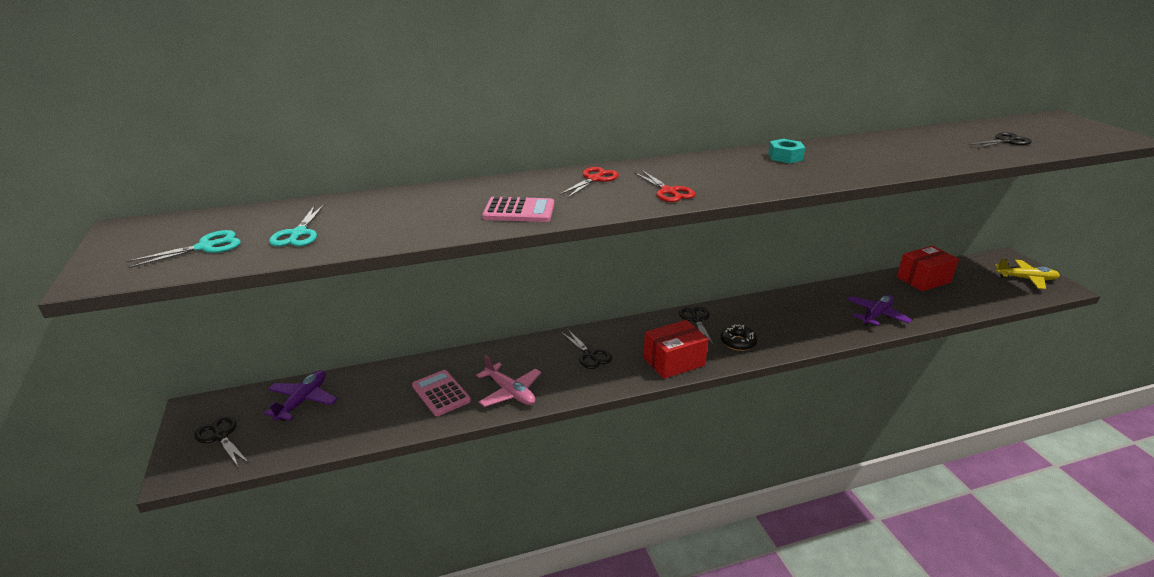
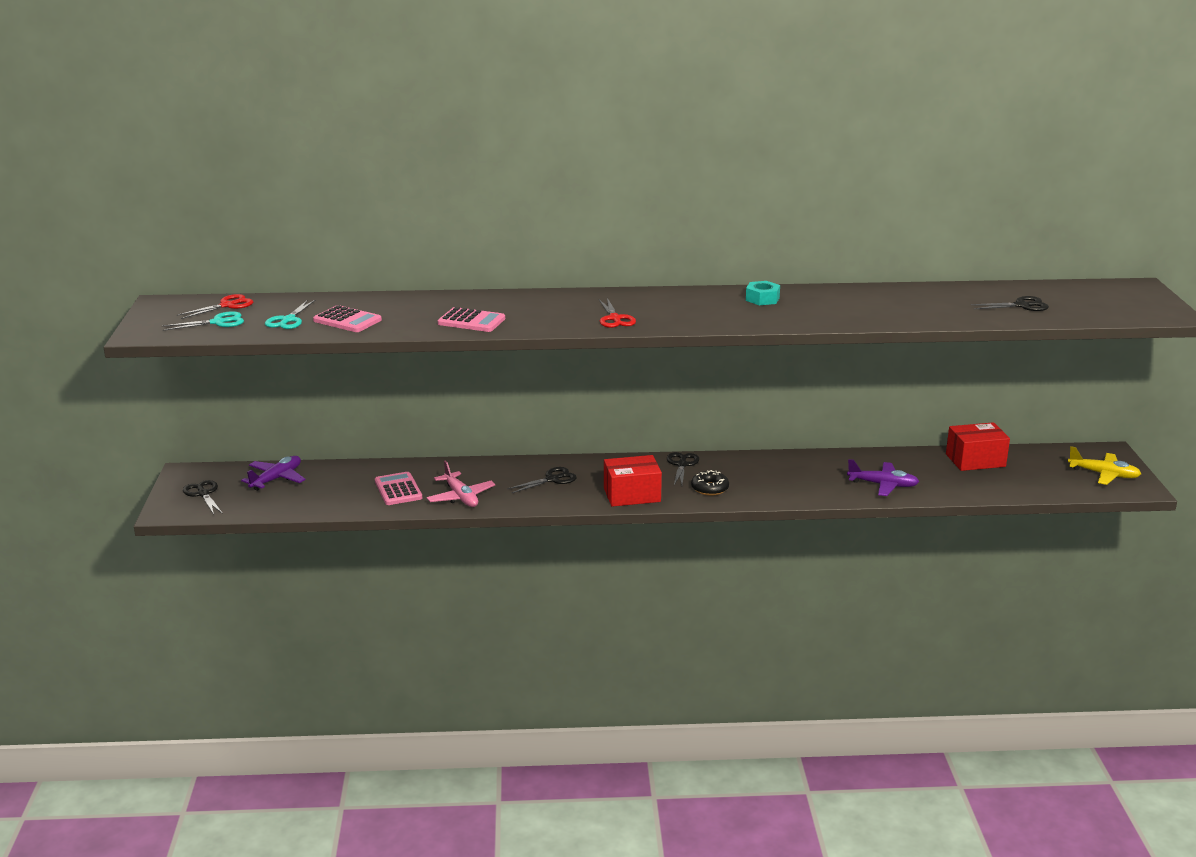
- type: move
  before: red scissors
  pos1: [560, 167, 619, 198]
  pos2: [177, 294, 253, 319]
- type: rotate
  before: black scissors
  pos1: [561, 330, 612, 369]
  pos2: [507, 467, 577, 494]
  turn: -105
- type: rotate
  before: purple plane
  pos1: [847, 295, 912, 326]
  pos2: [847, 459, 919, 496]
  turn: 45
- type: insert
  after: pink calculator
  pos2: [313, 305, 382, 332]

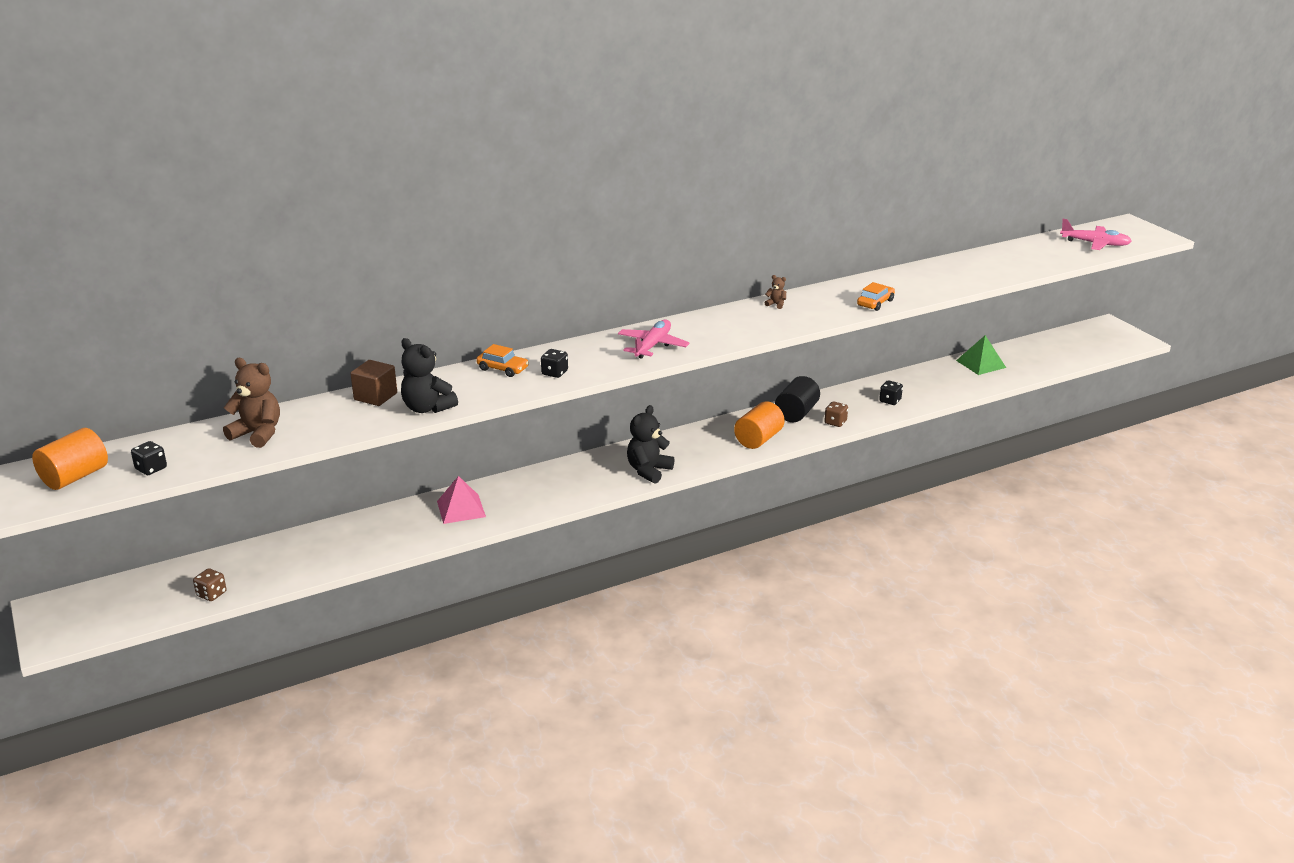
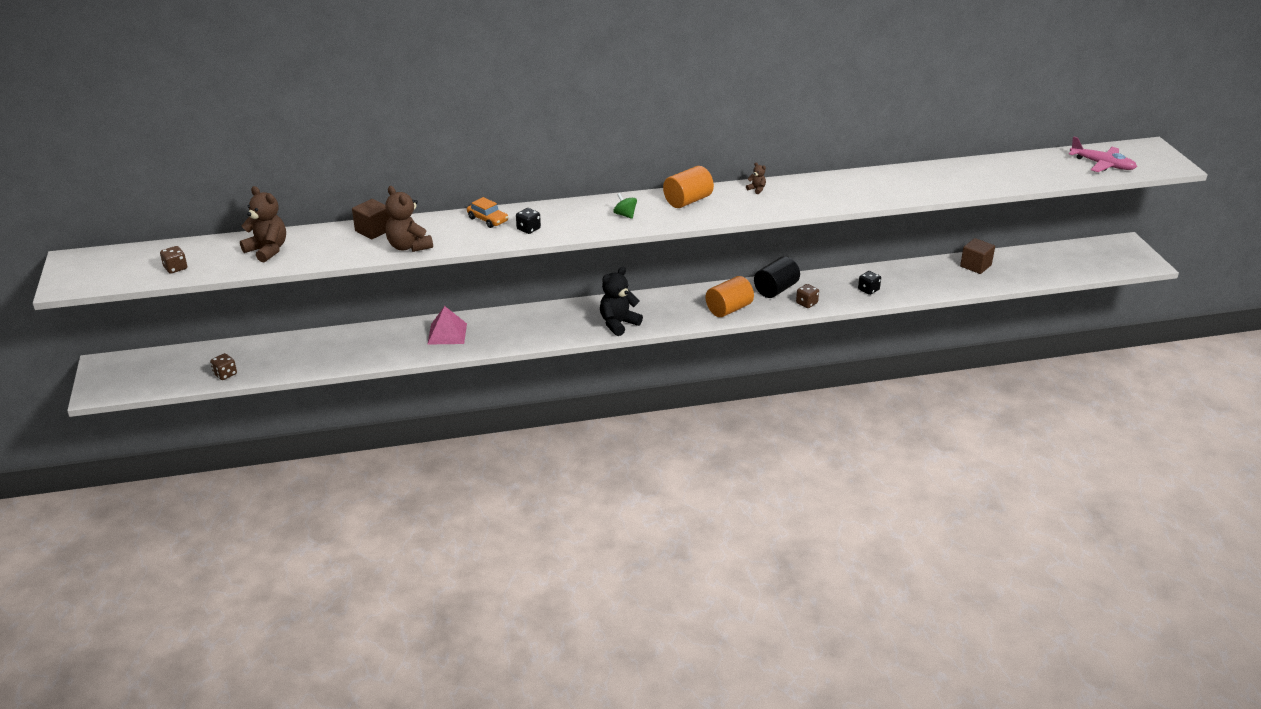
- type: move
  before: orange cylinder
  pos1: [32, 428, 108, 490]
  pos2: [663, 166, 714, 208]
- type: recolor
  before: black dice
  after: brown dice
  pos1: [131, 441, 167, 475]
  pos2: [160, 246, 187, 274]
- type: recolor
  before: black teddy bear
  after: brown teddy bear
  pos1: [401, 338, 458, 413]
  pos2: [385, 186, 433, 252]
- type: replace
  before: pink plane
  after: green spinning top
  pos1: [618, 320, 690, 359]
  pos2: [613, 193, 637, 219]
- type: delete
  before: orange car
  pos1: [857, 282, 895, 311]
- type: replace
  before: green pyramid
  after: brown cube
  pos1: [956, 335, 1006, 375]
  pos2: [960, 238, 995, 274]

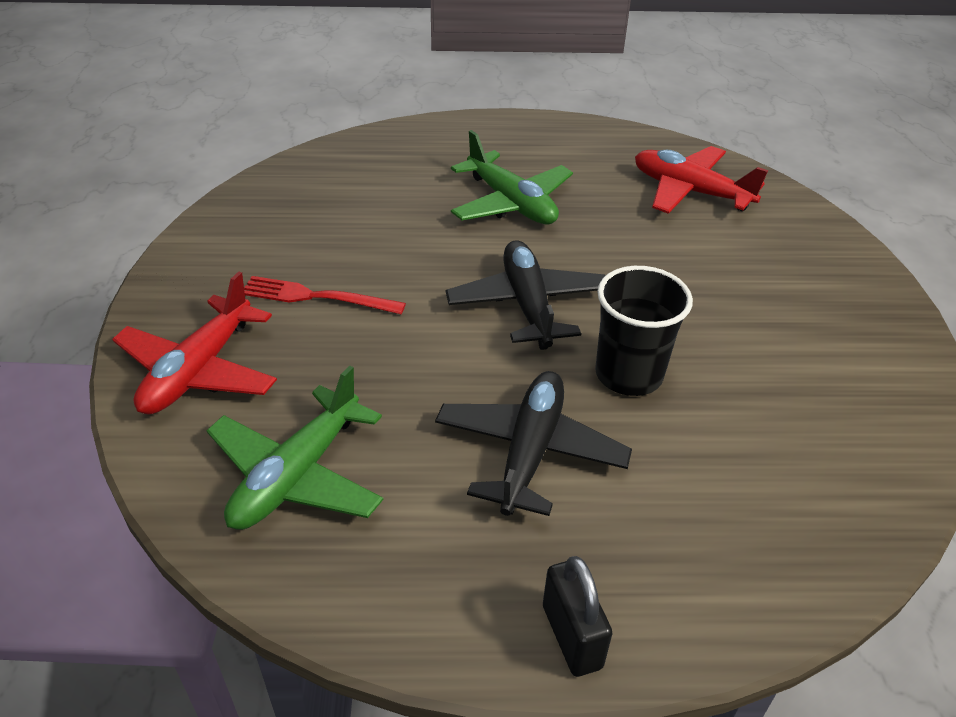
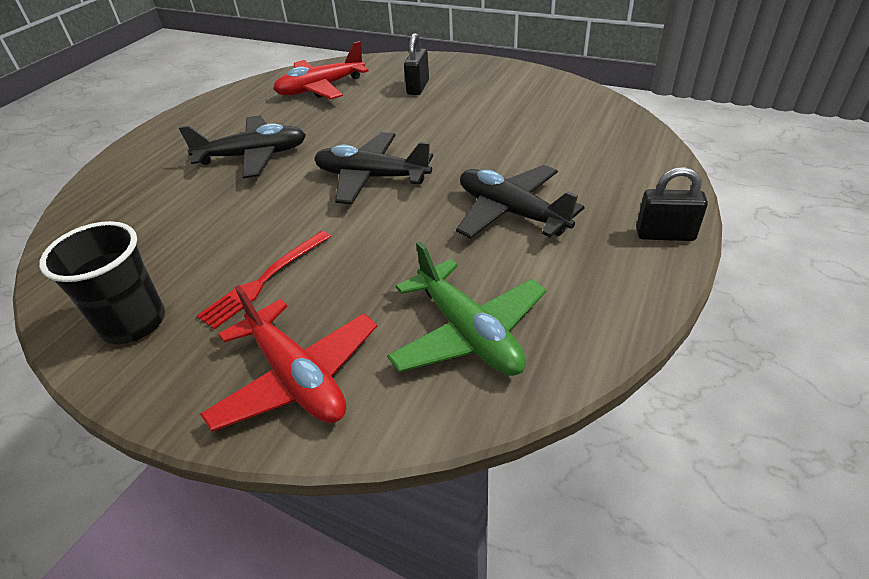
- type: recolor
  before: green plane
  after: black plane
  pos1: [451, 130, 573, 225]
  pos2: [179, 115, 306, 178]
- type: move
  before: black cup
  pos1: [595, 266, 693, 396]
  pos2: [39, 221, 165, 344]
- type: insert
  after: black padlock
  pos2: [404, 33, 429, 95]

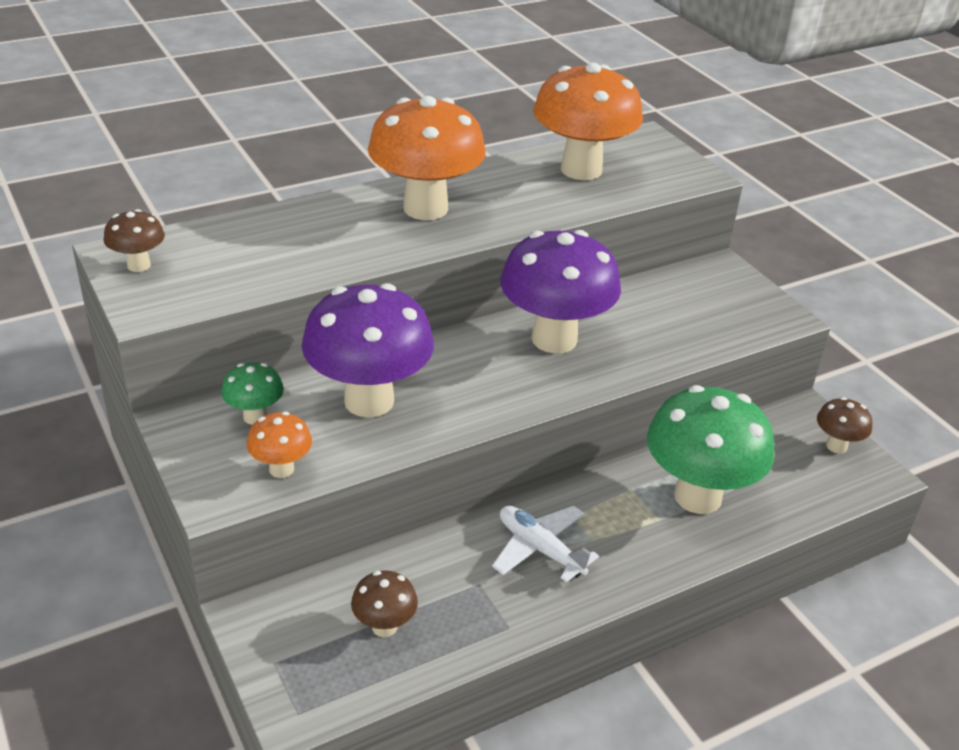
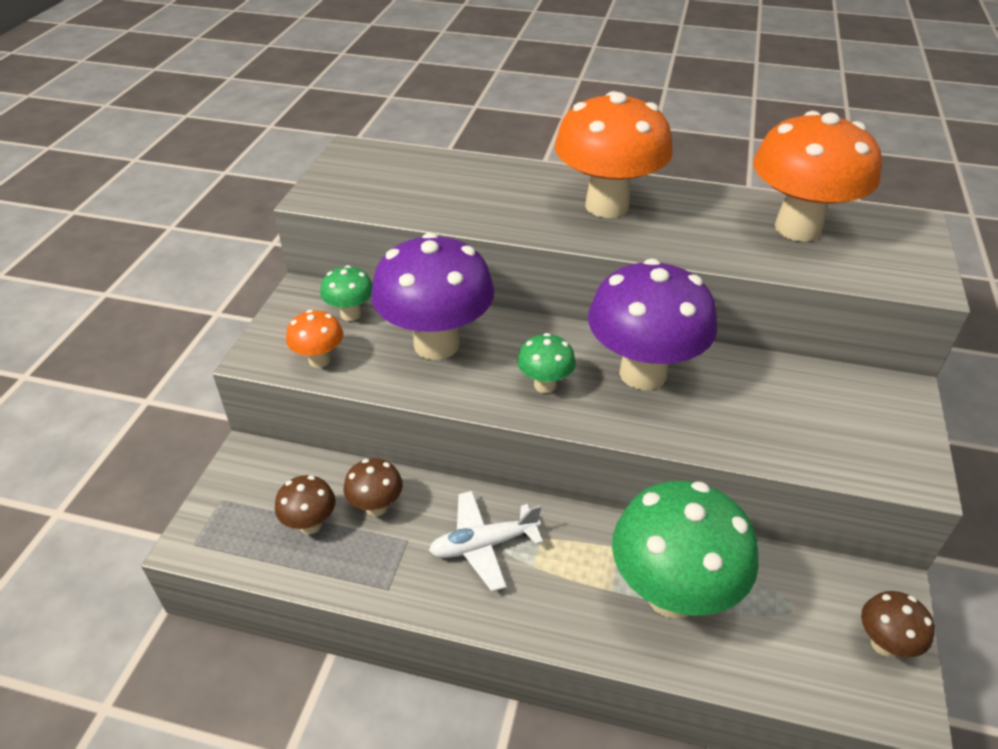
- type: move
  before: brown mushroom
  pos1: [103, 209, 165, 272]
  pos2: [344, 458, 403, 516]
- type: rotate
  before: white plane
  pos1: [492, 506, 599, 583]
  pos2: [429, 491, 543, 592]
  turn: -105
- type: insert
  after: green mushroom
  pos2: [517, 333, 576, 393]

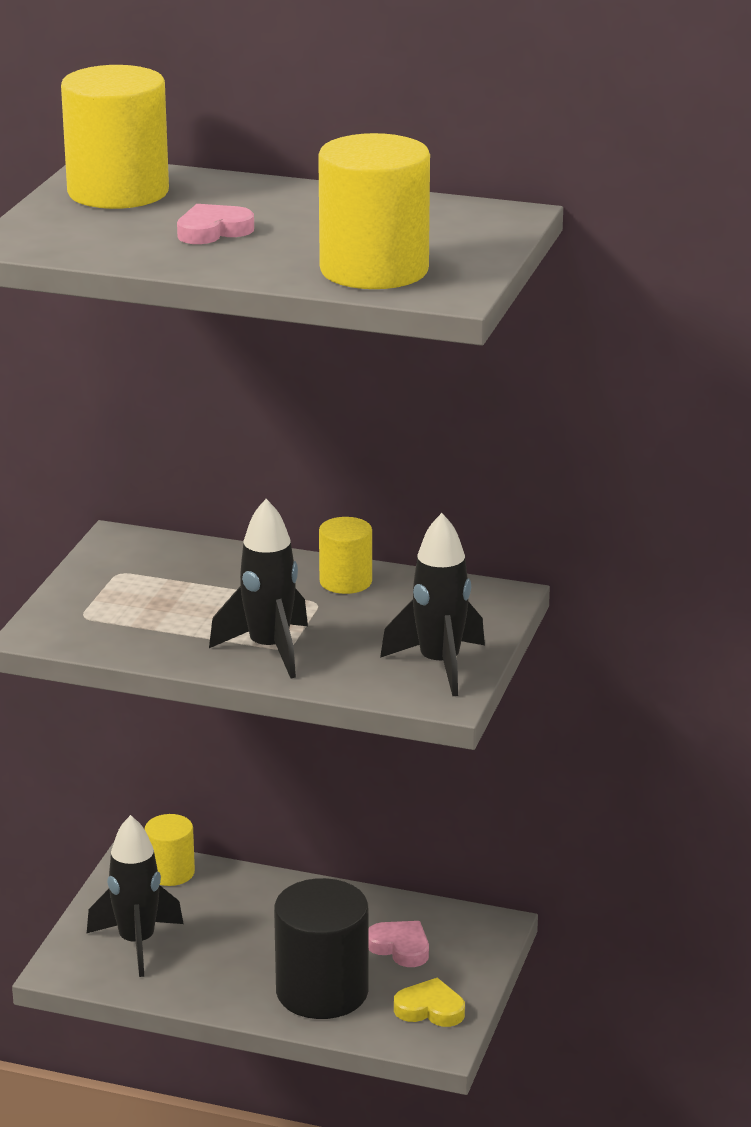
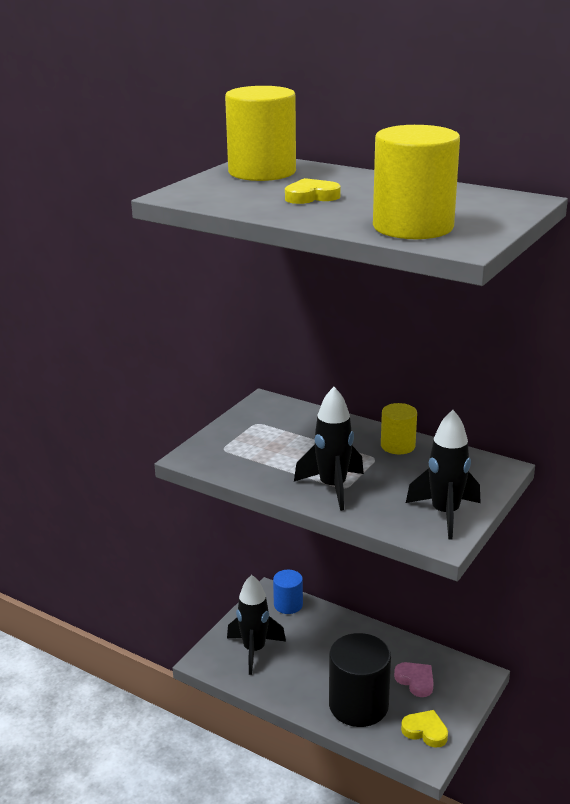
- type: recolor
  before: yellow cylinder
  after: blue cylinder
  pos1: [144, 814, 195, 886]
  pos2: [273, 570, 303, 614]
- type: recolor
  before: pink heart
  after: yellow heart
  pos1: [177, 204, 254, 244]
  pos2: [285, 178, 341, 204]

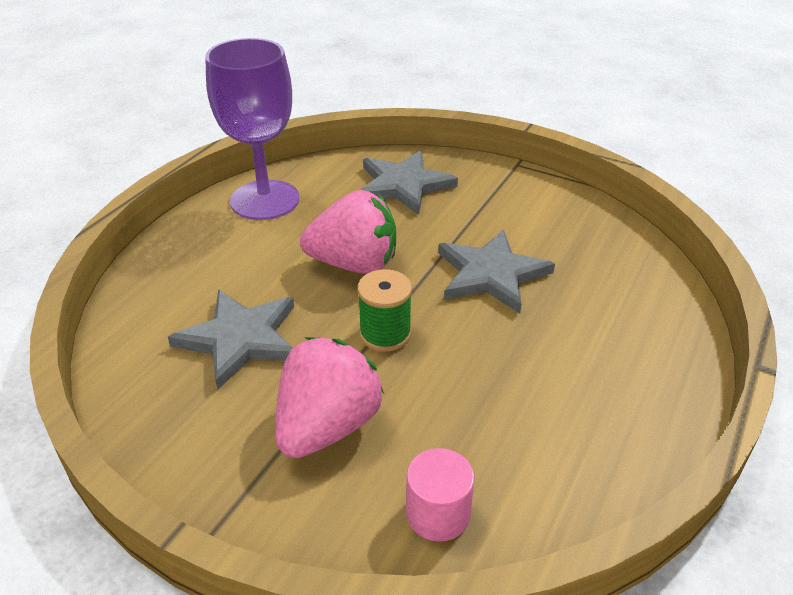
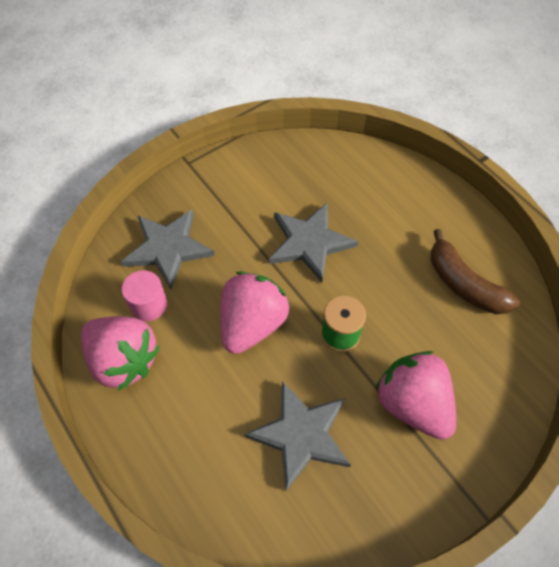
- type: replace
  before: purple goblet
  after: pink strawberry
  pos1: [205, 38, 299, 220]
  pos2: [81, 316, 160, 391]
- type: move
  before: pink cylinder
  pos1: [406, 448, 475, 542]
  pos2: [122, 270, 167, 321]
- type: insert
  after: brown banana
  pos2: [431, 229, 520, 314]

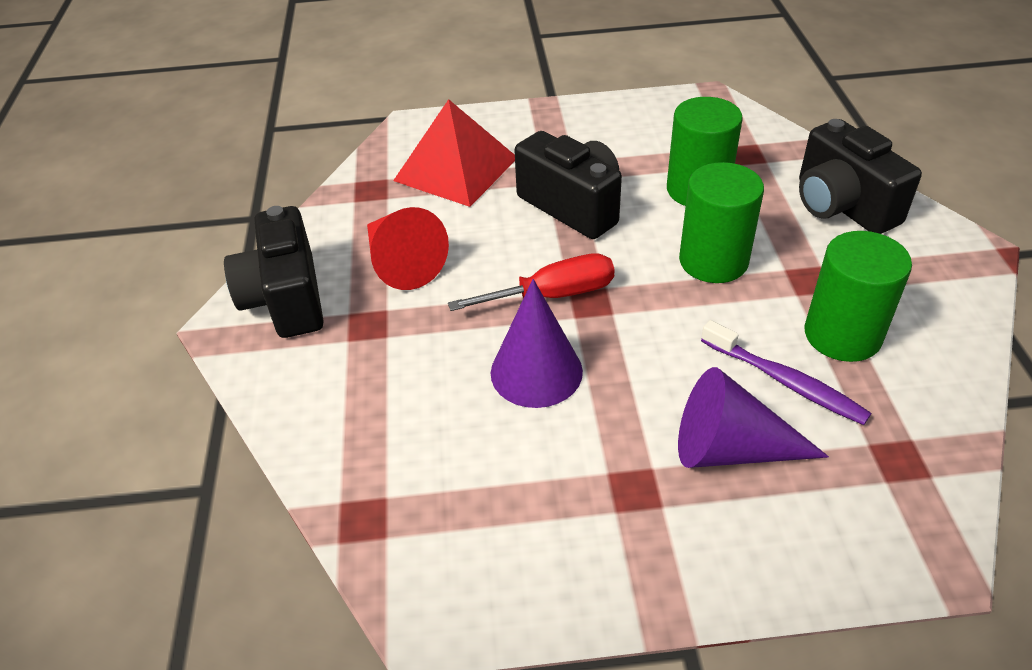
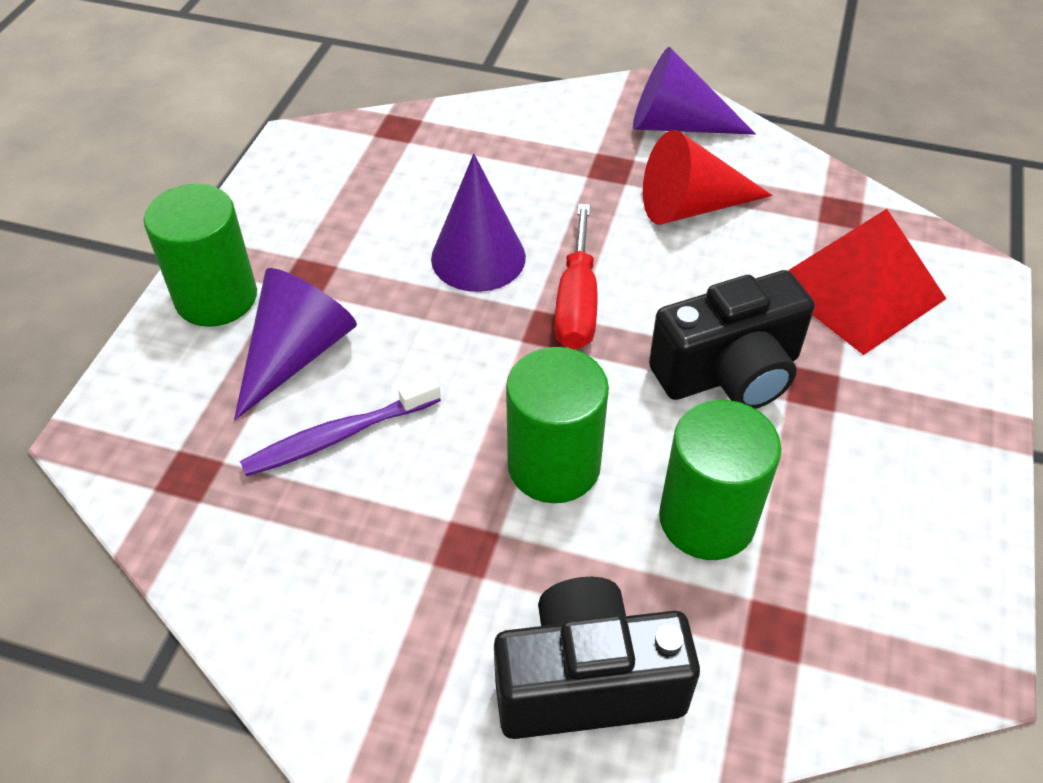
- type: replace
  before: black camera
  after: purple cone
  pos1: [224, 206, 324, 338]
  pos2: [633, 47, 756, 135]
- type: move
  before: green cylinder
  pos1: [804, 231, 912, 362]
  pos2: [144, 184, 257, 327]

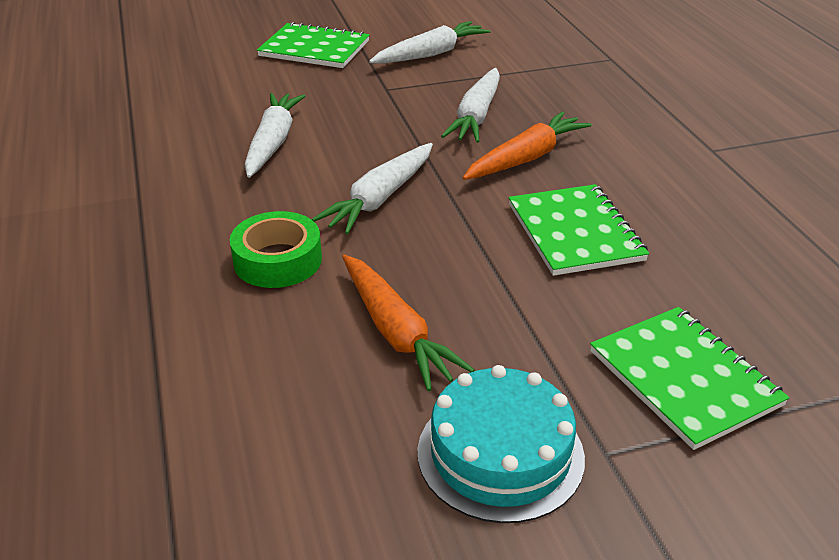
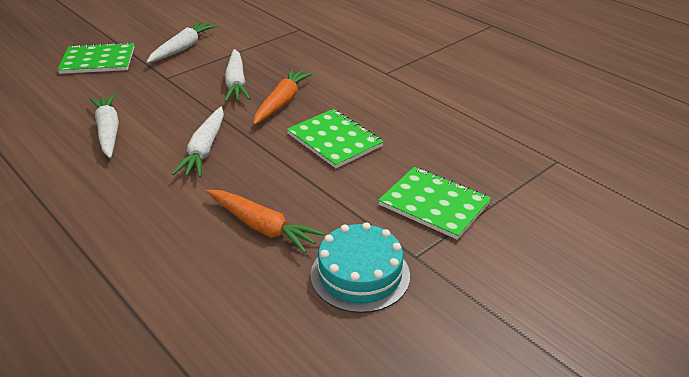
- type: delete
  before: green tape
  pos1: [230, 211, 322, 288]

